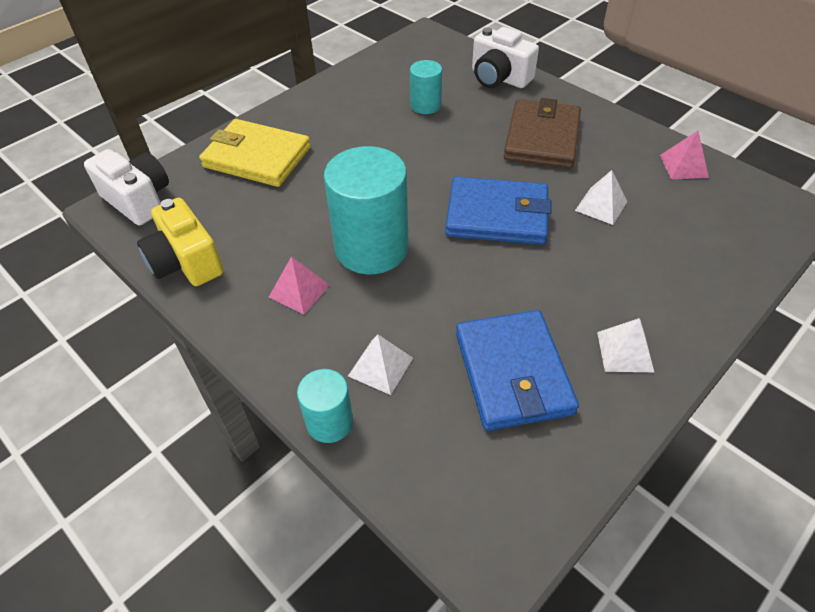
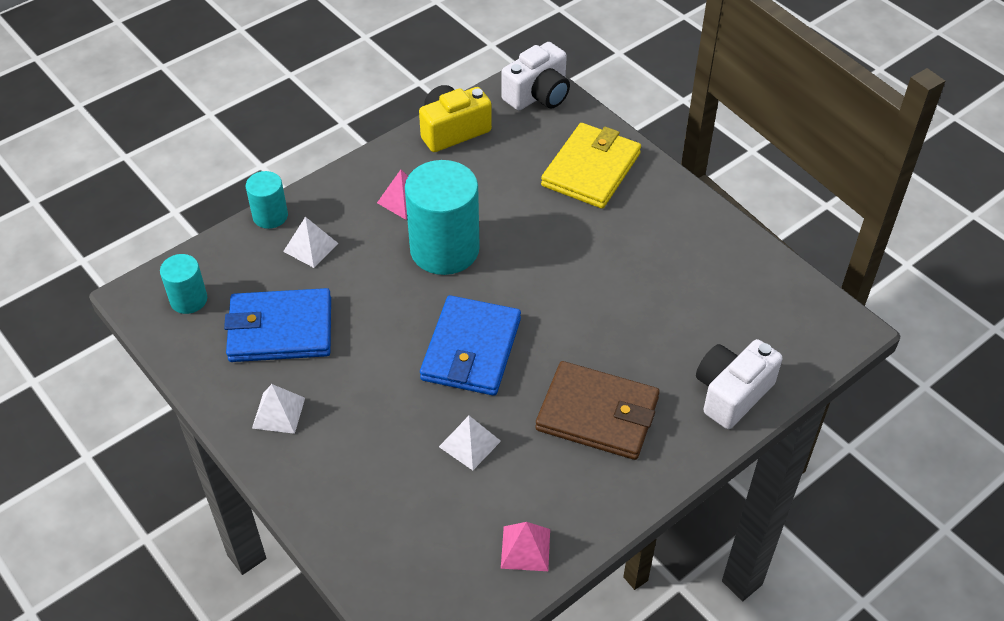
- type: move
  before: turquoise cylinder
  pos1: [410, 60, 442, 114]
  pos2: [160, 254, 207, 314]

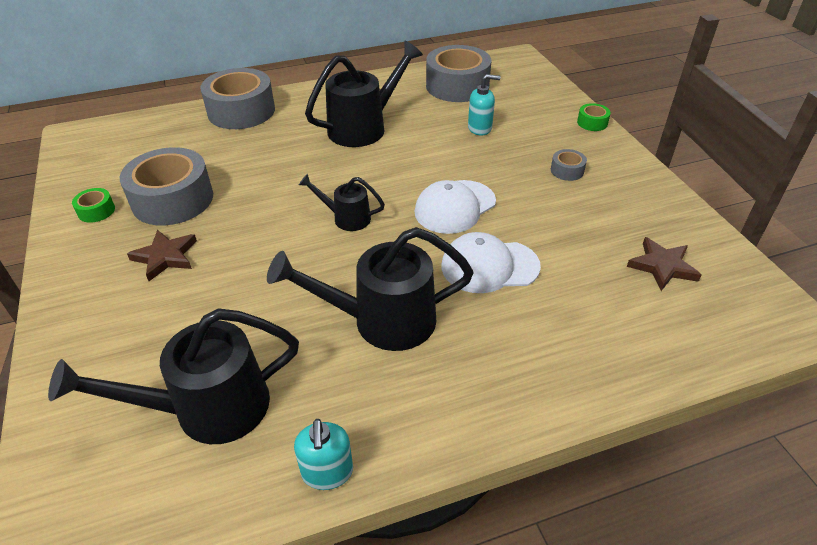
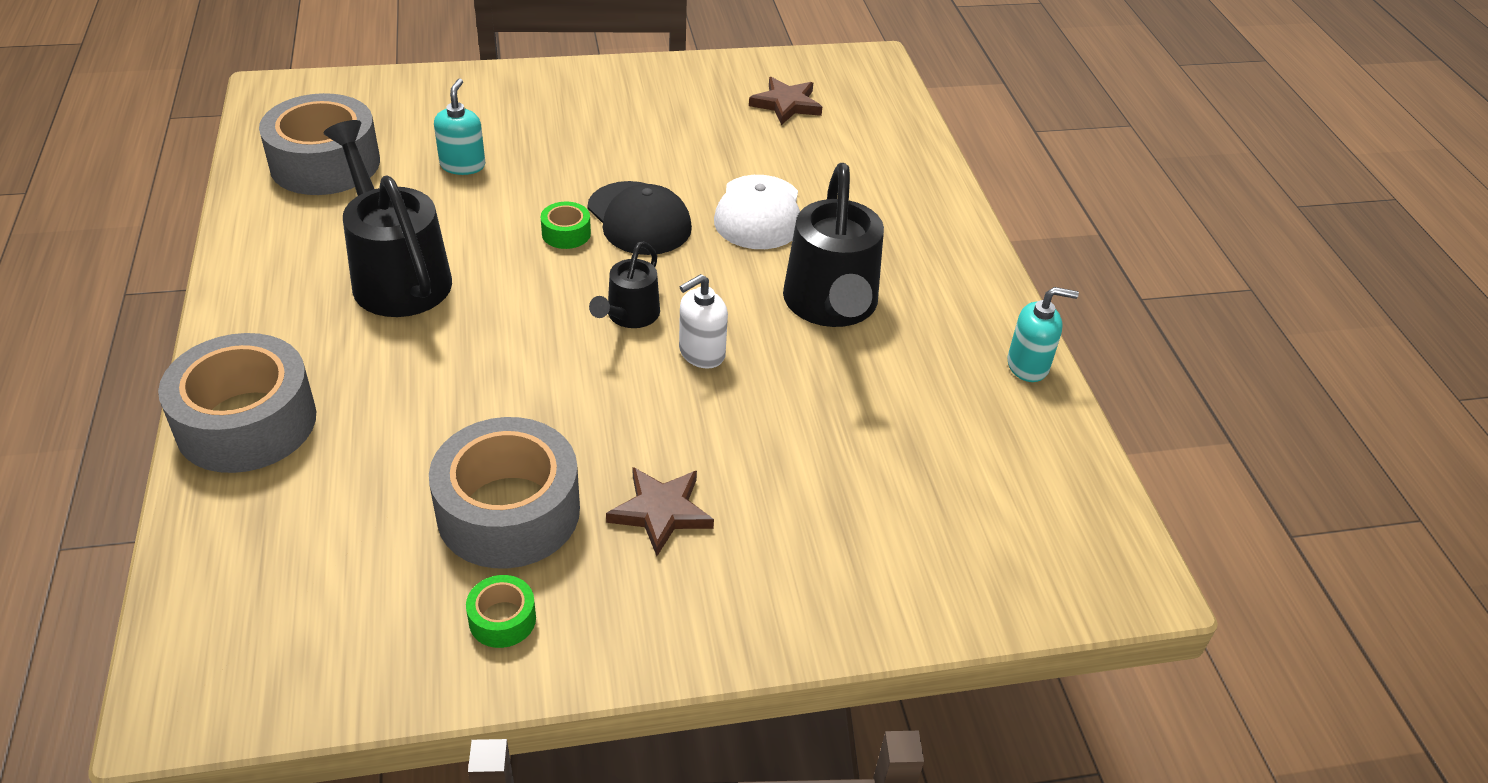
- type: delete
  before: black watering can
  pos1: [48, 308, 299, 444]
- type: recolor
  before: white cap
  after: black cap
  pos1: [414, 180, 496, 234]
  pos2: [587, 181, 692, 255]
- type: delete
  before: grey tape
  pos1: [551, 149, 587, 181]
- type: move
  before: green tape
  pos1: [577, 103, 611, 131]
  pos2: [541, 202, 591, 249]
- type: insert
  after: white soap dispenser
  pos2: [679, 274, 728, 369]

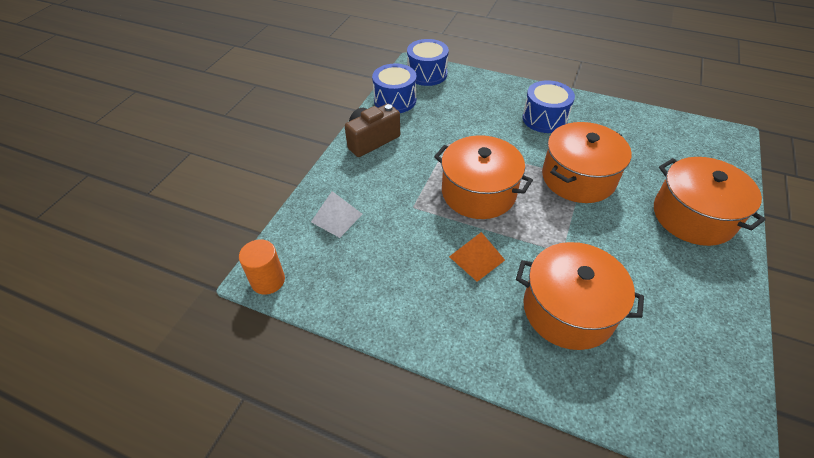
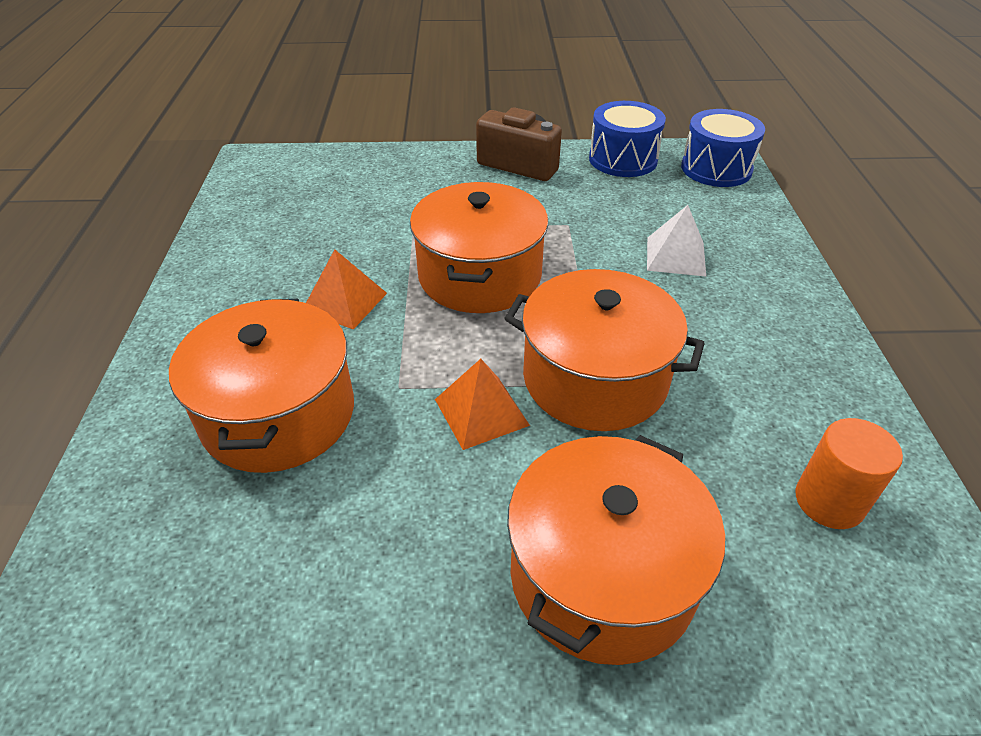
- type: move
  before: orange cylinder
  pos1: [239, 239, 285, 295]
  pos2: [795, 418, 903, 529]
- type: move
  before: white pyramid
  pos1: [311, 191, 362, 238]
  pos2: [647, 205, 706, 276]
- type: delete
  before: blue drum
  pos1: [522, 80, 575, 133]
- type: insert
  after: orange pyramid
  pos2: [435, 359, 530, 450]

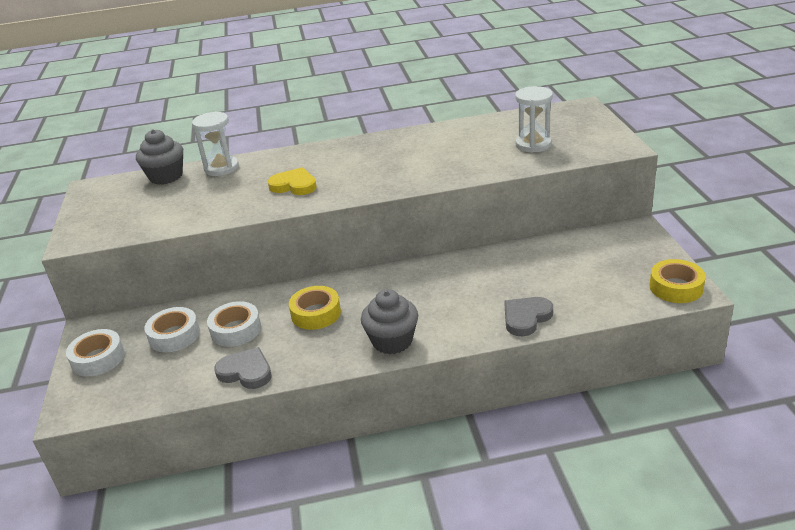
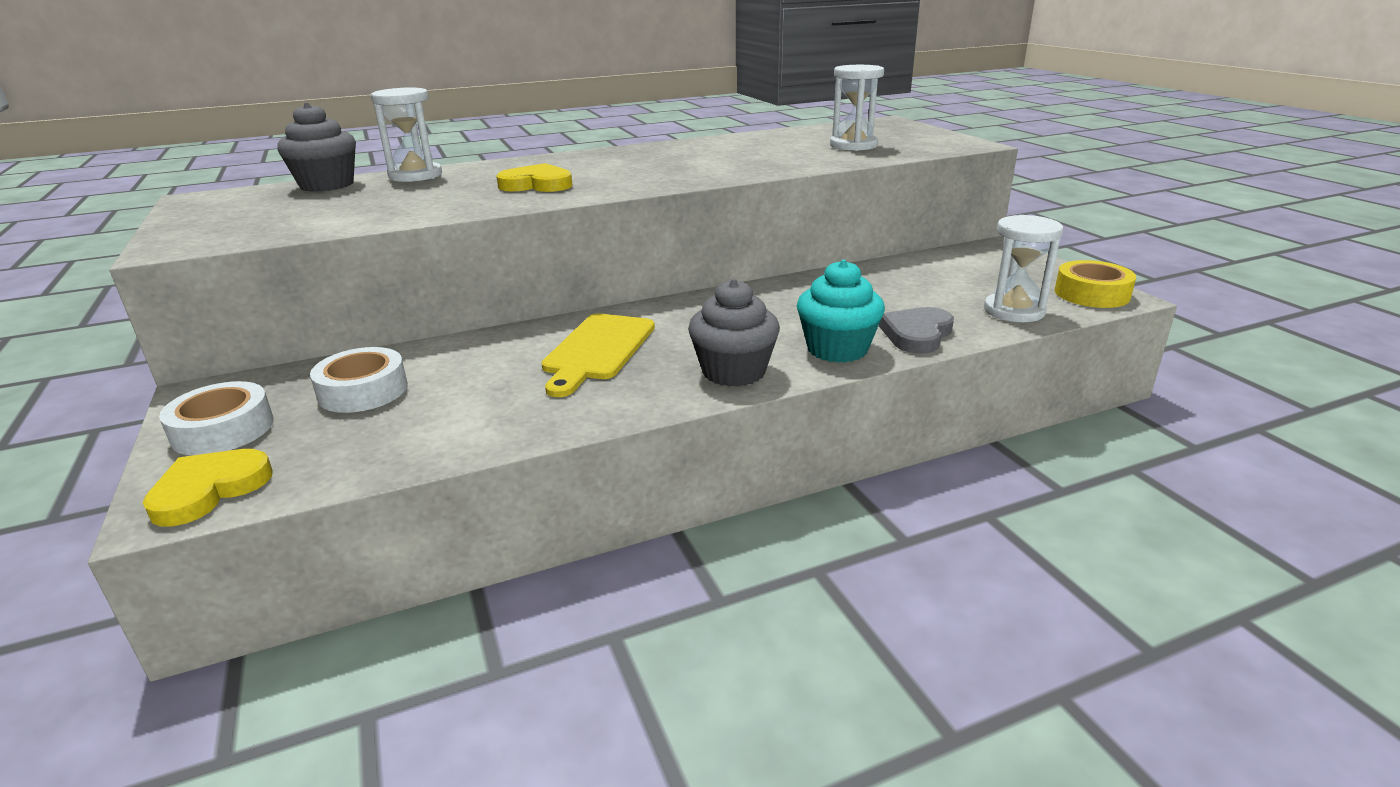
- type: delete
  before: white tape
  pos1: [207, 301, 261, 347]
- type: delete
  before: grey heart
  pos1: [214, 347, 272, 389]
- type: replace
  before: yellow tape
  after: yellow cutting board
  pos1: [289, 286, 341, 330]
  pos2: [541, 314, 655, 397]
- type: insert
  after: yellow heart
  pos2: [143, 449, 273, 527]
- type: insert
  after: turquoise cupcake
  pos2: [797, 260, 885, 363]
- type: insert
  after: white hourglass
  pos2: [984, 215, 1063, 322]

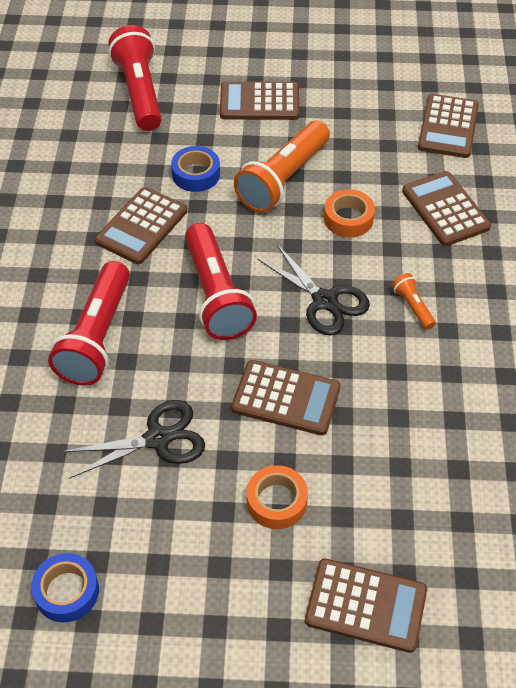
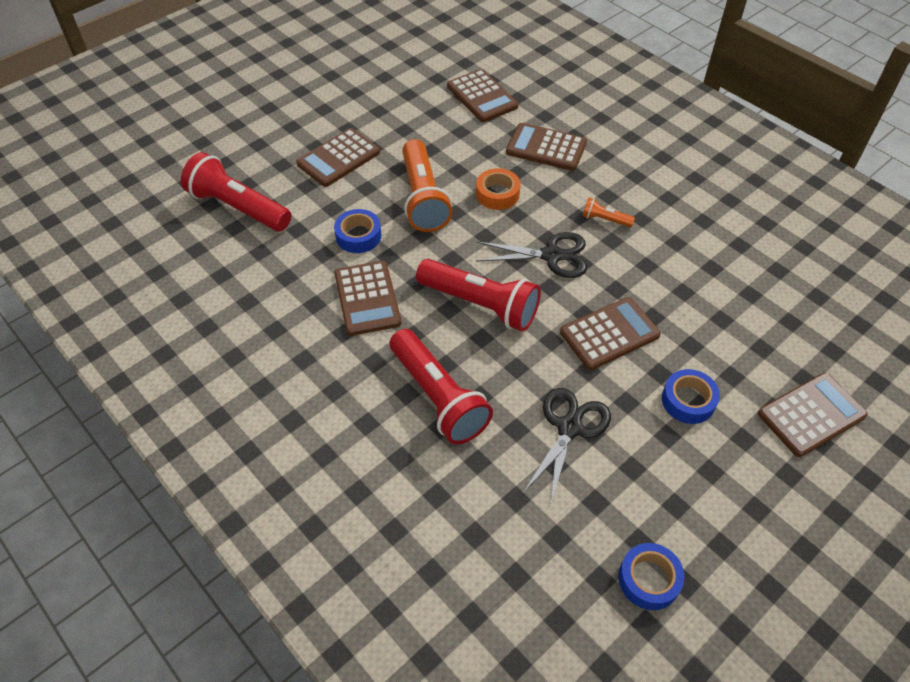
- type: recolor
  before: orange tape
  after: blue tape
  pos1: [247, 465, 308, 529]
  pos2: [662, 369, 720, 424]

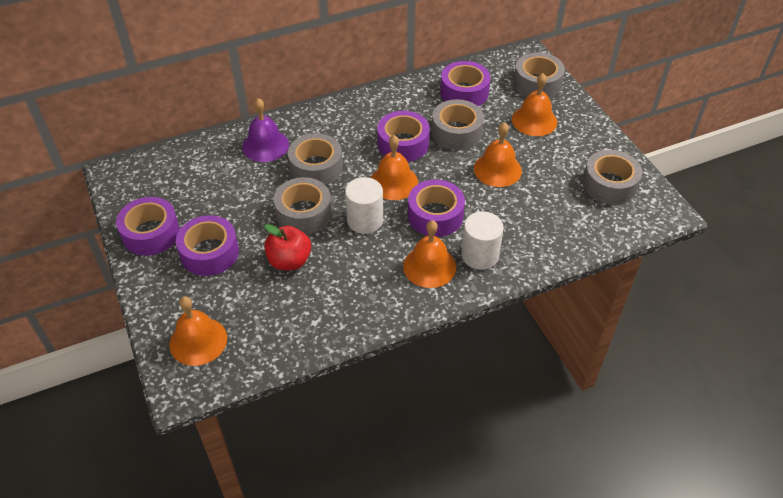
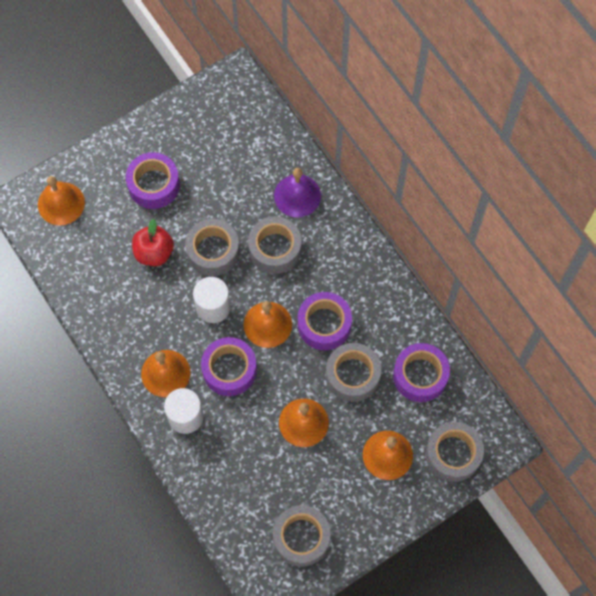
- type: delete
  before: purple tape
  pos1: [116, 197, 180, 256]

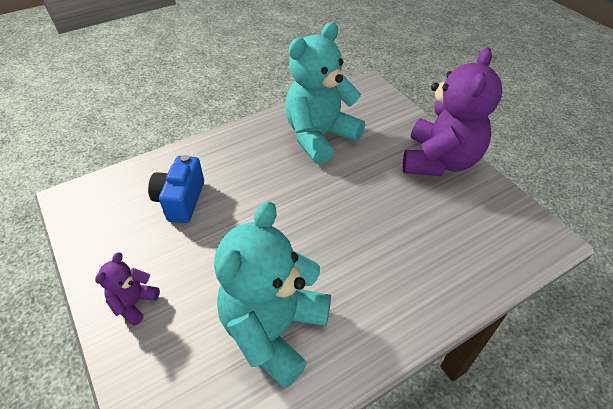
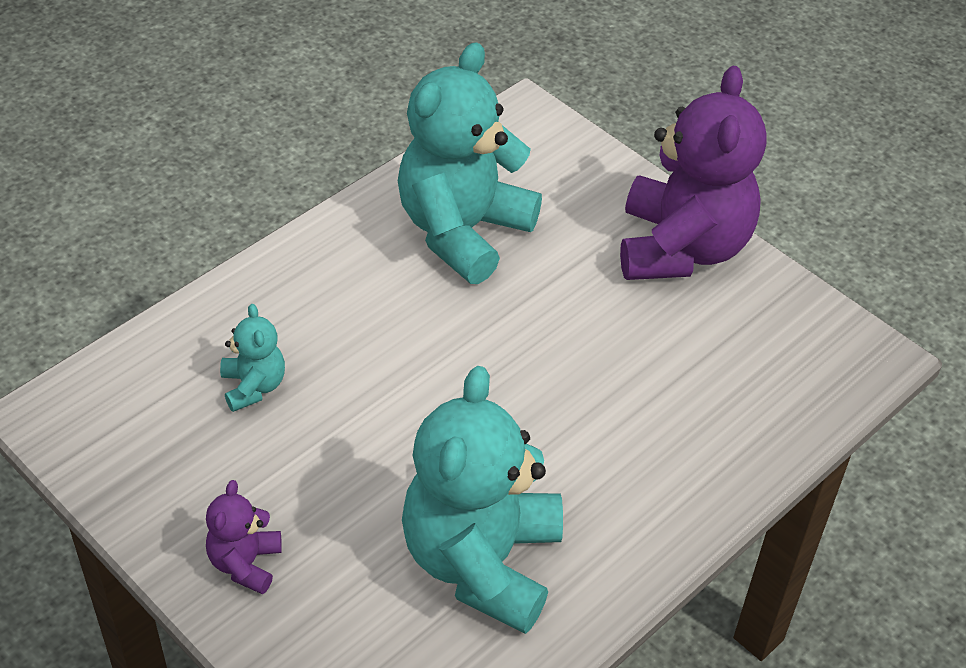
- type: replace
  before: blue camera
  after: turquoise teddy bear
  pos1: [148, 155, 204, 223]
  pos2: [220, 304, 285, 412]

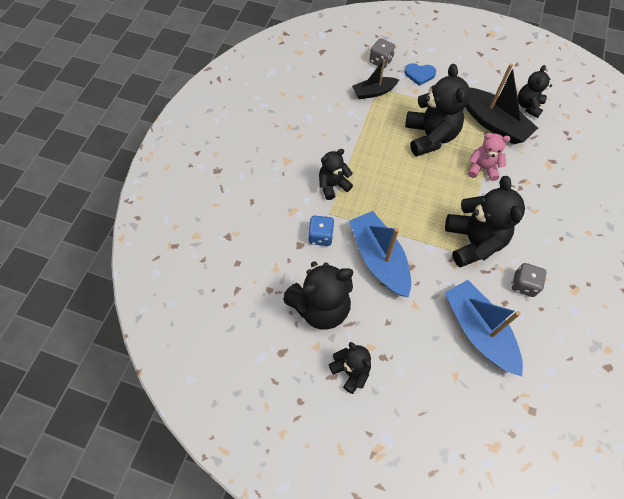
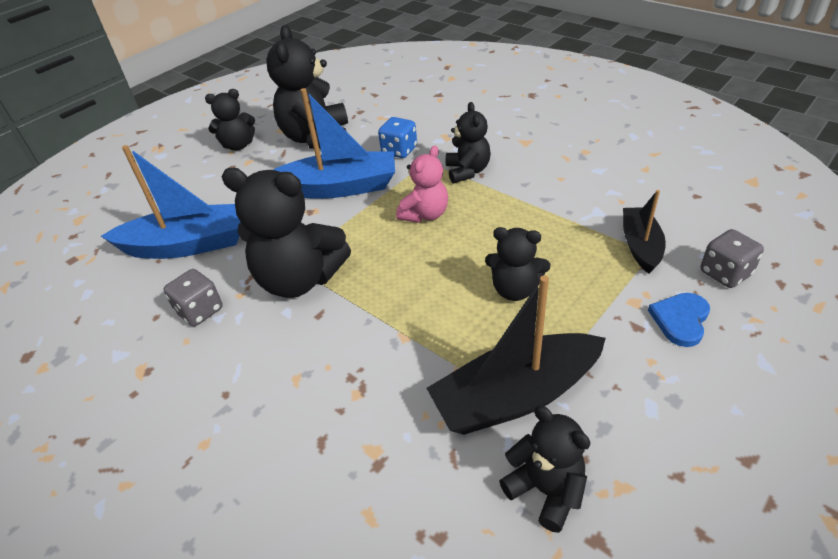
- type: resize
  before: black teddy bear
  pos1: [405, 64, 470, 156]
  pos2: [485, 227, 550, 301]
  scale: 0.58
- type: move
  before: pink teddy bear
  pos1: [468, 133, 511, 181]
  pos2: [396, 146, 448, 223]

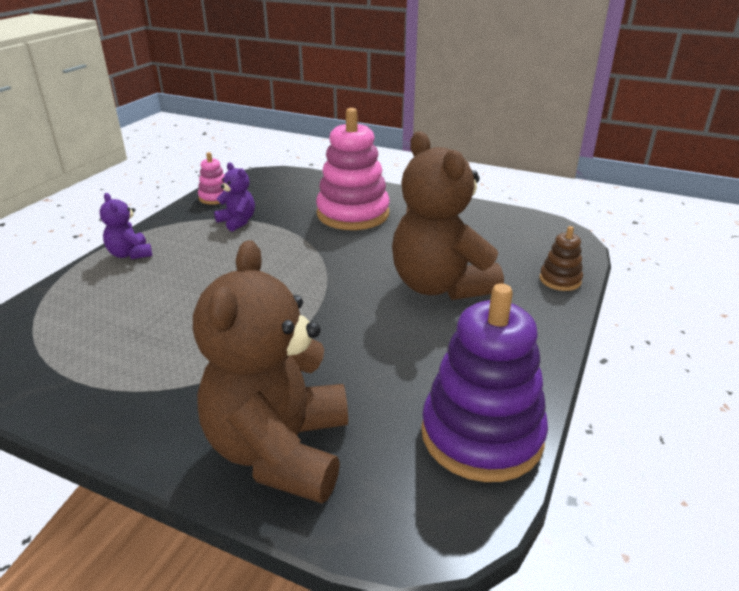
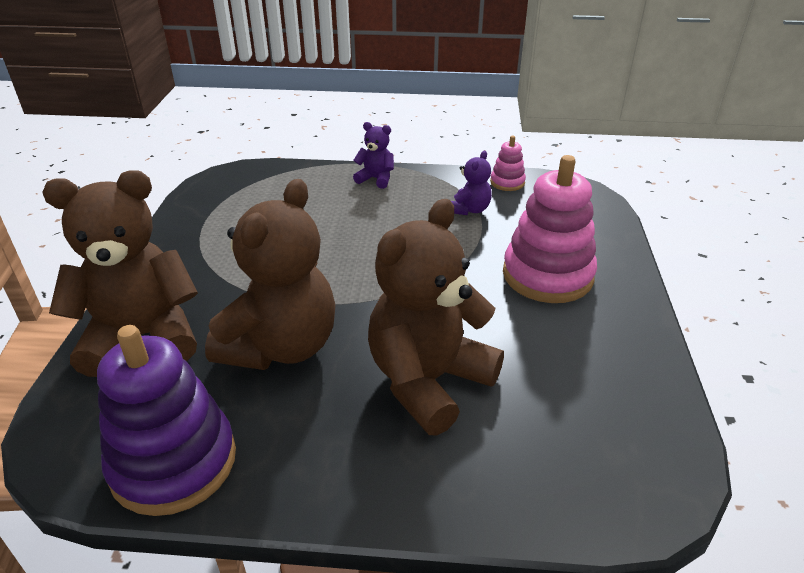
- type: rotate
  before: purple teddy bear
  pos1: [100, 193, 152, 260]
  pos2: [353, 122, 394, 189]
  turn: 75
- type: delete
  before: brown stacking toy
  pos1: [540, 226, 583, 291]
- type: insert
  after: brown teddy bear
  pos2: [205, 179, 335, 370]

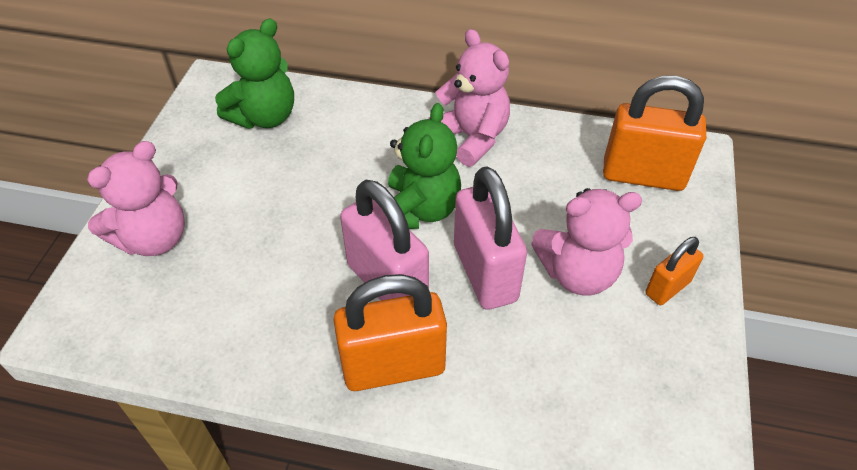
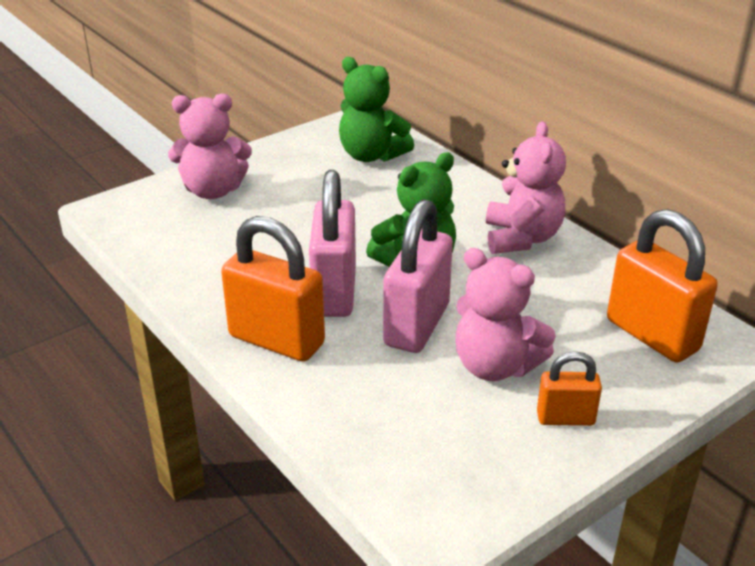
- type: rotate
  before: green teddy bear
  pos1: [215, 18, 294, 129]
  pos2: [339, 57, 414, 162]
  turn: 45

